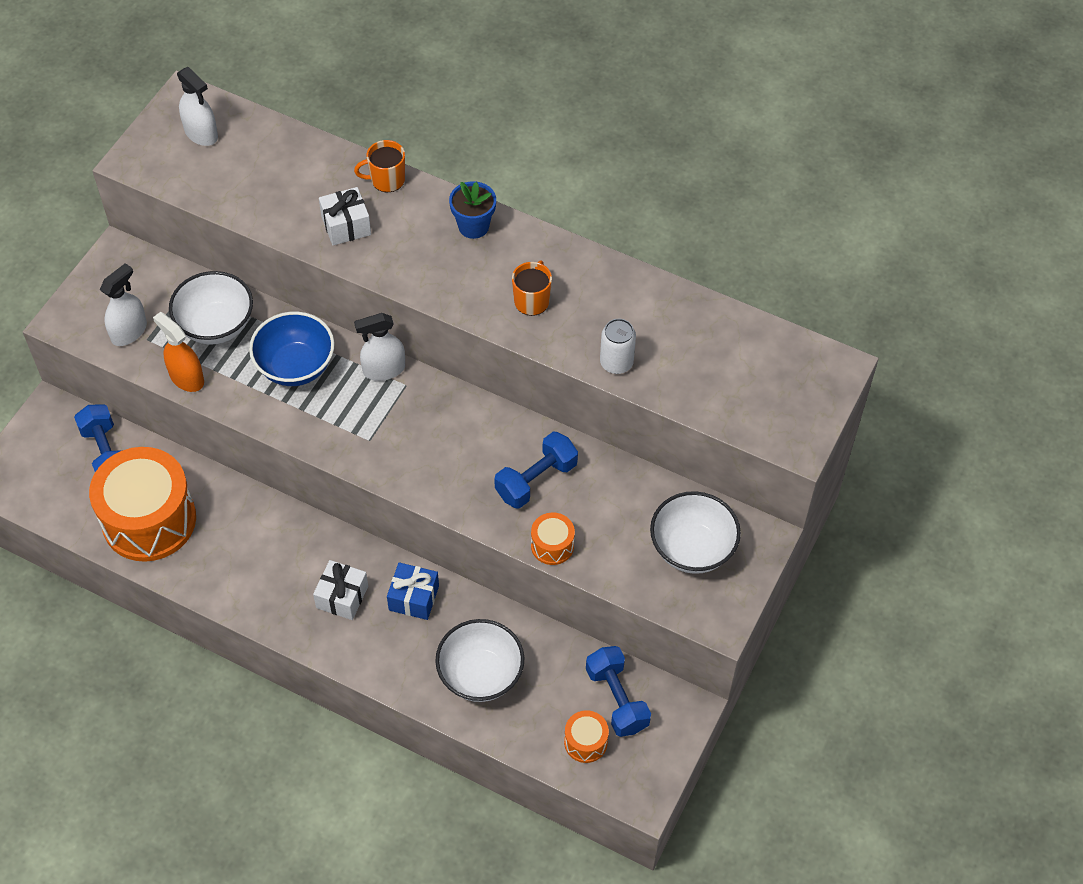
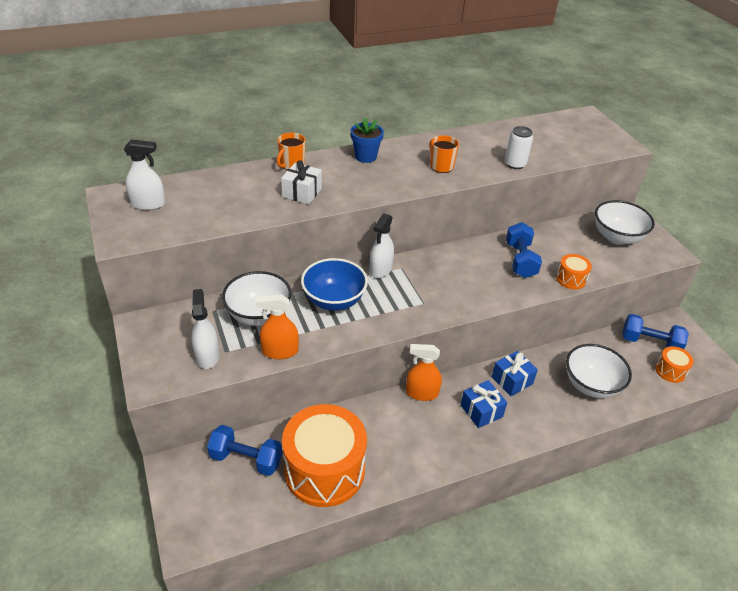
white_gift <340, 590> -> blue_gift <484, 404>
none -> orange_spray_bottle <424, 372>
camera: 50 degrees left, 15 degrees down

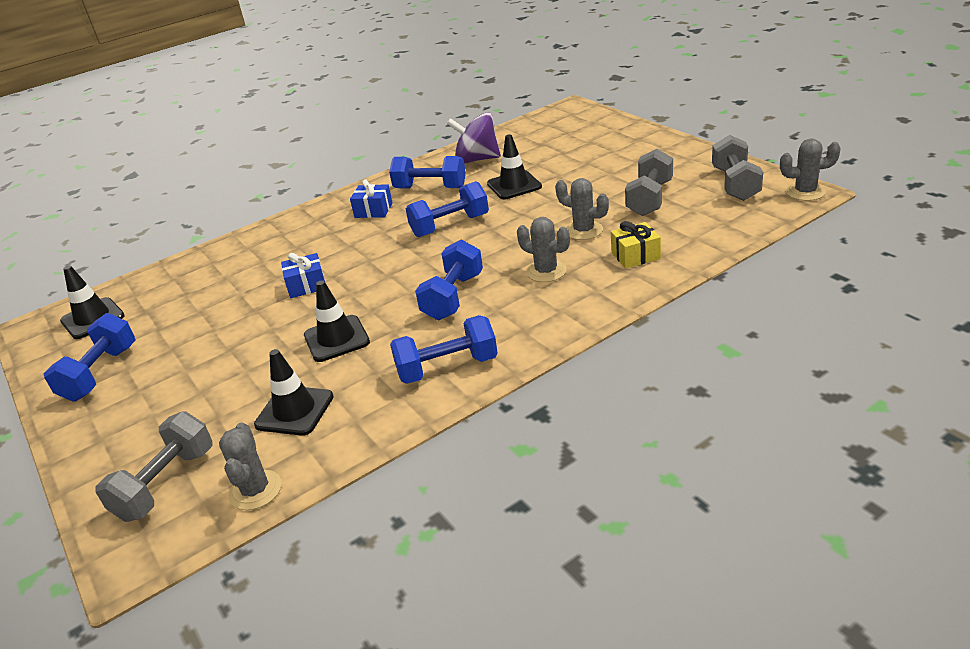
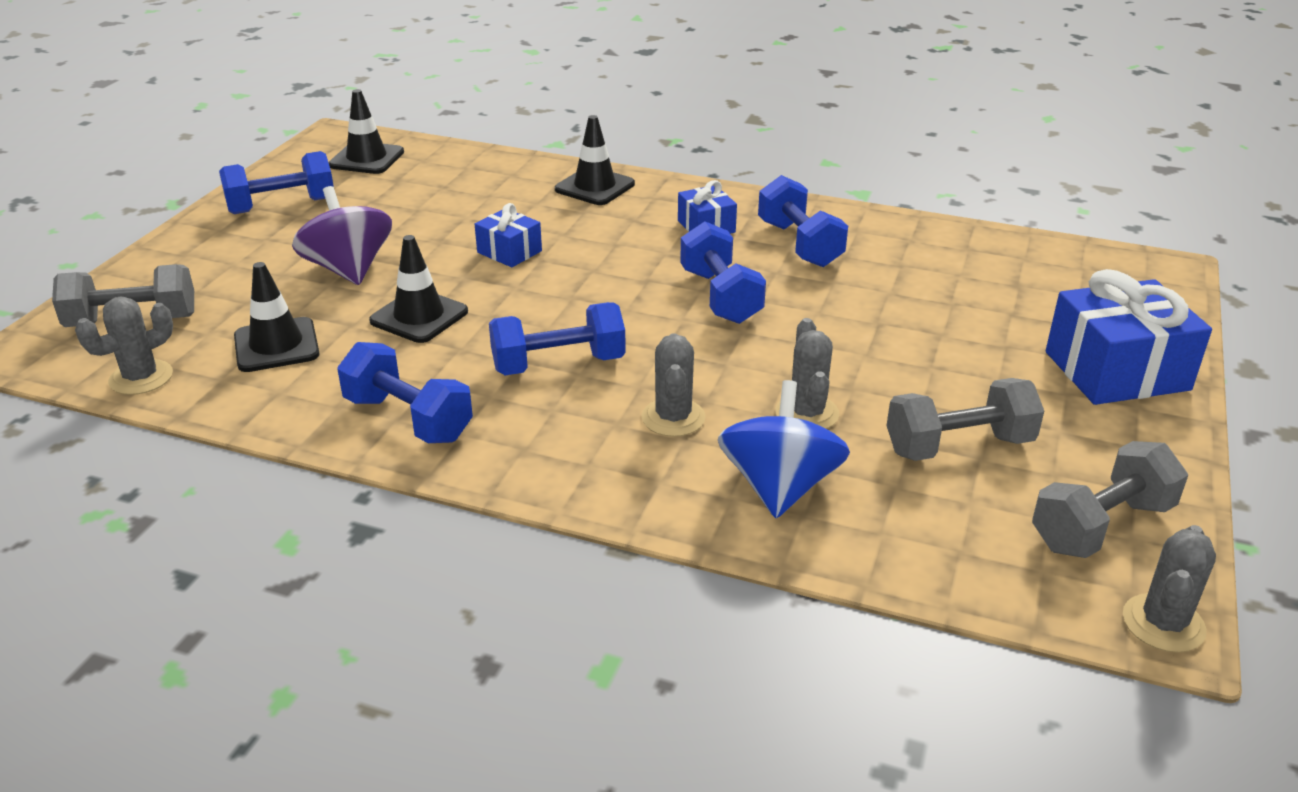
purple_spinning_top <474, 138> -> purple_spinning_top <342, 235>, moved
black_traffic_cone <514, 167> -> black_traffic_cone <595, 160>, moved
grey_cactus <810, 169> -> grey_cactus <1169, 589>, 60 degrees clockwise
blue_dumbbell <447, 209> -> blue_dumbbell <723, 272>, 45 degrees clockwise
yellow_gift <636, 245> -> blue_spinning_top <784, 449>
none -> blue_gift <1129, 337>
camera: 50 degrees right, 0 degrees up

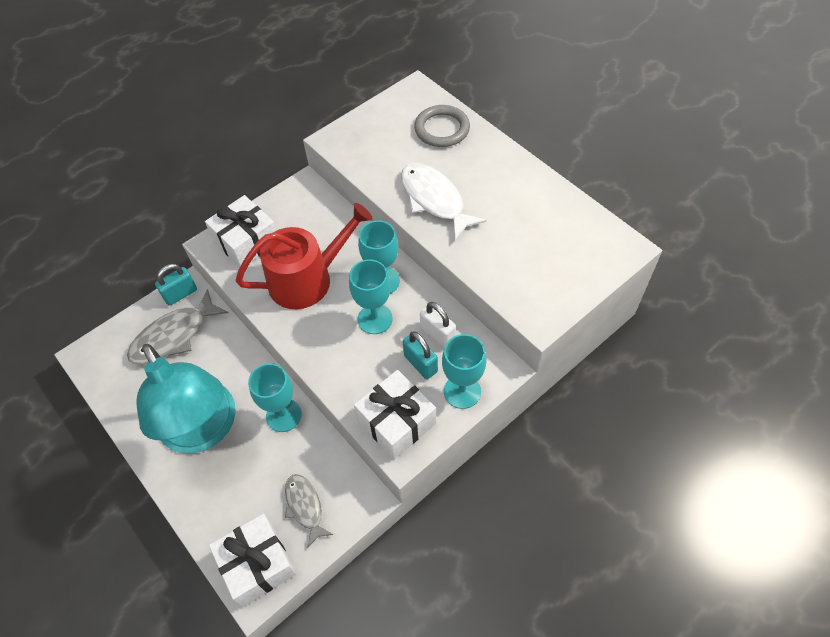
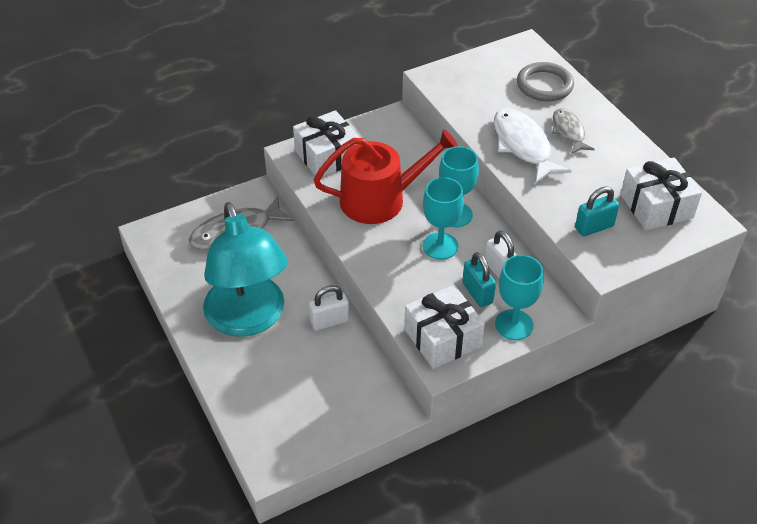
turquoise_padlock <176, 285> -> turquoise_padlock <597, 211>, moved
turquoise_goblet <274, 397> -> white_padlock <329, 307>
grey_fish <309, 511> -> grey_fish <573, 131>, moved
white_gift <252, 560> -> white_gift <661, 193>, moved
camera: 10 degrees right, 10 degrees down

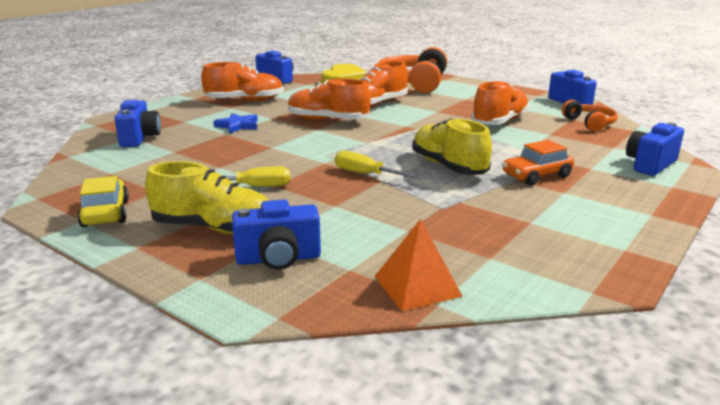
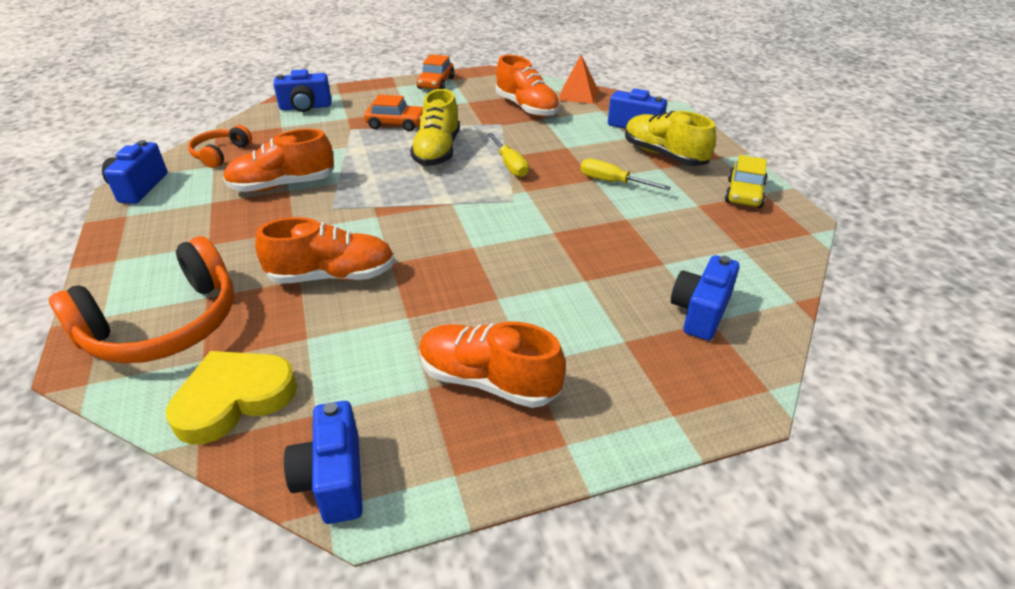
orange_shoe <329, 99> -> orange_shoe <528, 86>, moved
blue_star <235, 123> -> none
none -> orange_car <436, 71>
camera: 145 degrees left, 15 degrees up

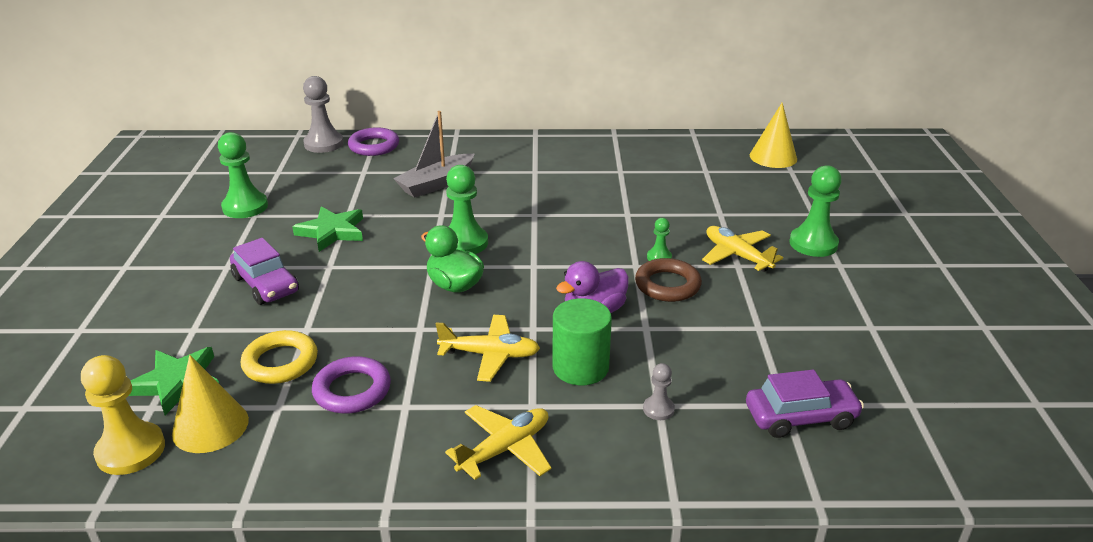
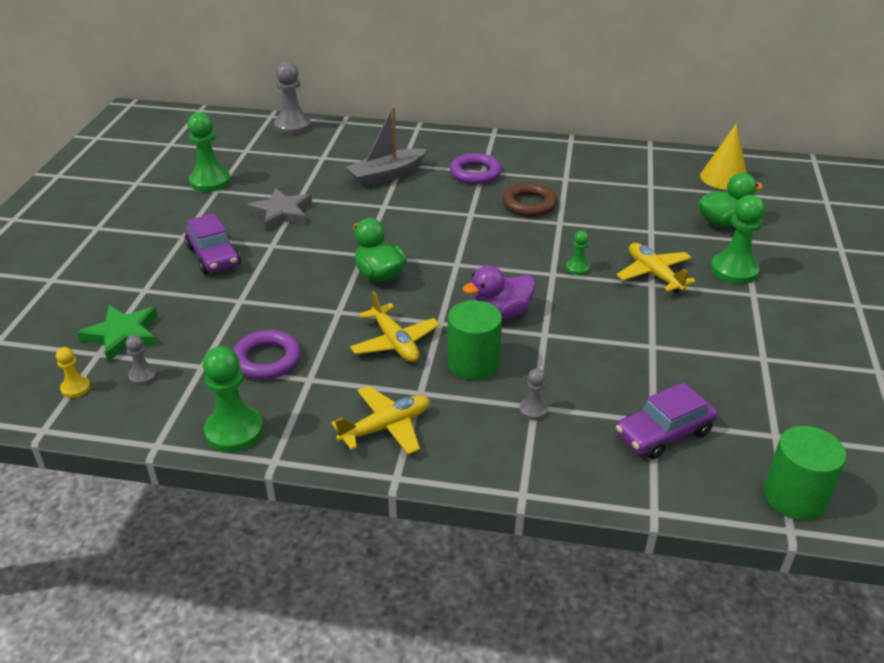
purple_ring <373, 141> -> purple_ring <476, 168>, moved
green_pawn <467, 209> -> green_pawn <233, 399>, moved
green_star <327, 229> -> grey_star <279, 209>
brown_ring <668, 280> -> brown_ring <529, 200>, moved
yellow_plane <488, 348> -> yellow_plane <395, 326>, 45 degrees clockwise
yellow_ring <279, 357> -> none
yellow_pawn <123, 415> -> yellow_pawn <73, 372>, x0.51
yellow_cone <210, 404> -> grey_pawn <141, 360>
purple_car <805, 404> -> purple_car <666, 420>, 150 degrees clockwise
none -> green_duck <730, 200>
none -> green_cylinder <805, 473>
camera: 10 degrees right, 5 degrees up

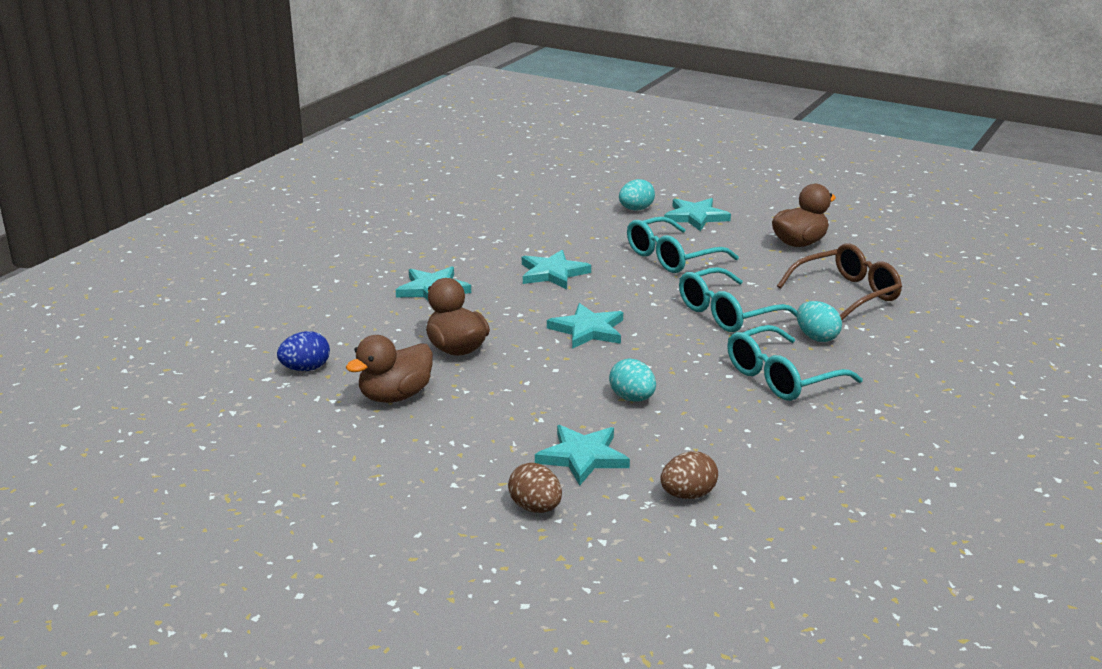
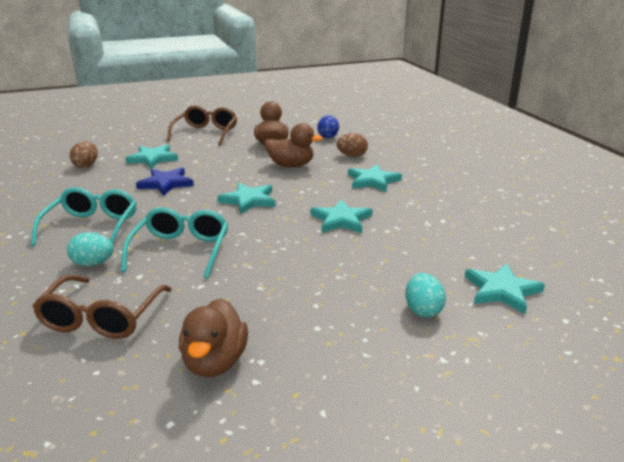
turquoise_star <697, 214> -> turquoise_star <505, 288>, moved
turquoise_glasses <683, 245> -> none
turquoise_egg <632, 380> -> blue_star <165, 181>
brown_egg <535, 488> -> brown_egg <352, 145>, moved
none -> brown_glasses <202, 126>
camera: 130 degrees right, 0 degrees up

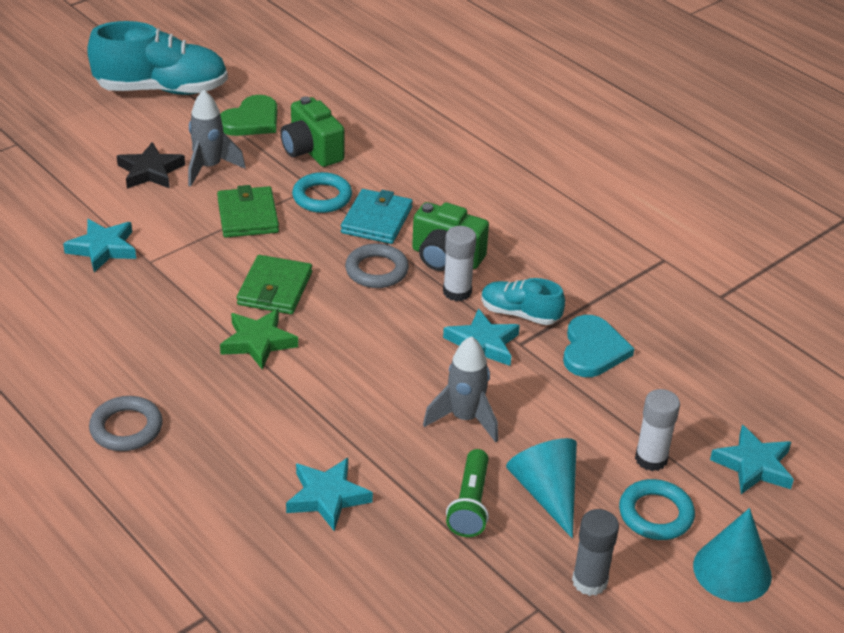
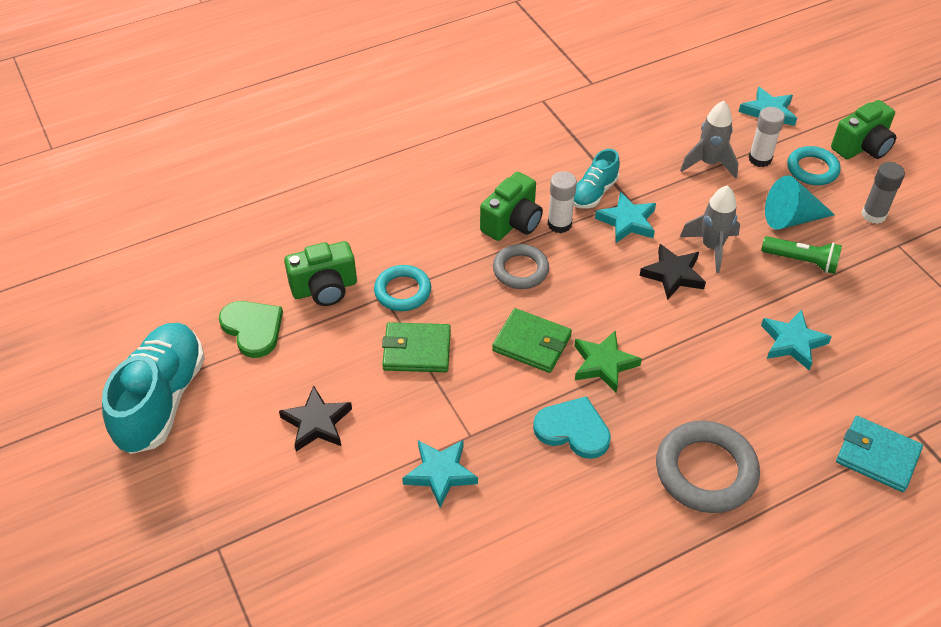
grey_rocket <217, 138> -> grey_rocket <709, 140>, moved
turquoise_wallet <377, 216> -> turquoise_wallet <879, 454>, moved
turquoise_heart <598, 346> -> turquoise_heart <572, 427>, moved
grey_ring <126, 423> -> grey_ring <708, 467>, x1.58
turquoise_cone <732, 555> -> green_camera <863, 129>
none -> black_star <672, 272>
camera: 75 degrees left, 10 degrees up

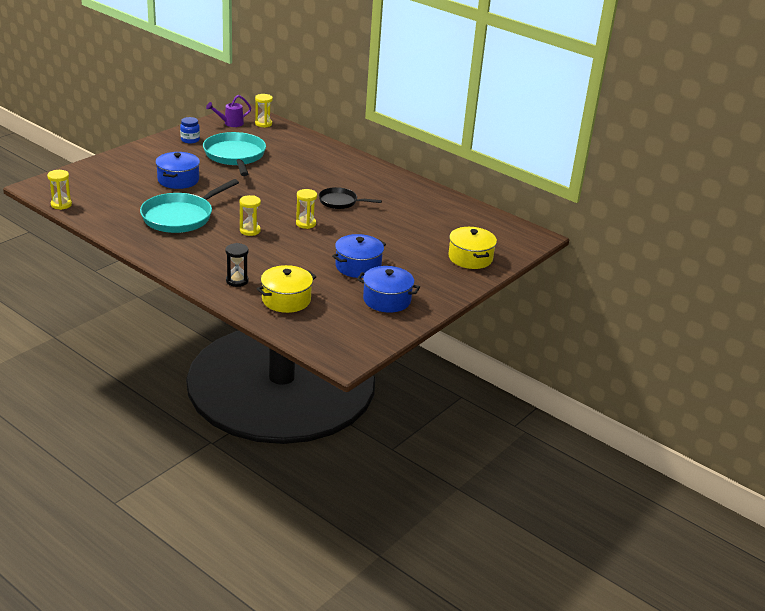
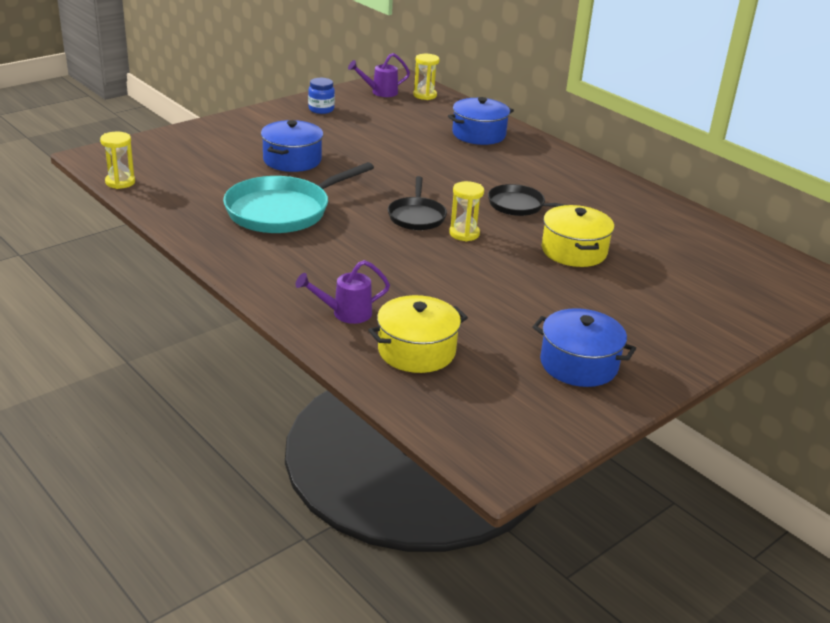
turquoise_pan <234, 154> -> none
yellow_hourglass <250, 215> -> none
yellow_pot <472, 248> -> yellow_pot <578, 236>, moved
blue_pot <359, 256> -> blue_pot <481, 121>, moved
black_hourglass <237, 265> -> purple_watering_can <343, 292>
none -> black_pan <417, 203>
camera: 10 degrees right, 0 degrees up

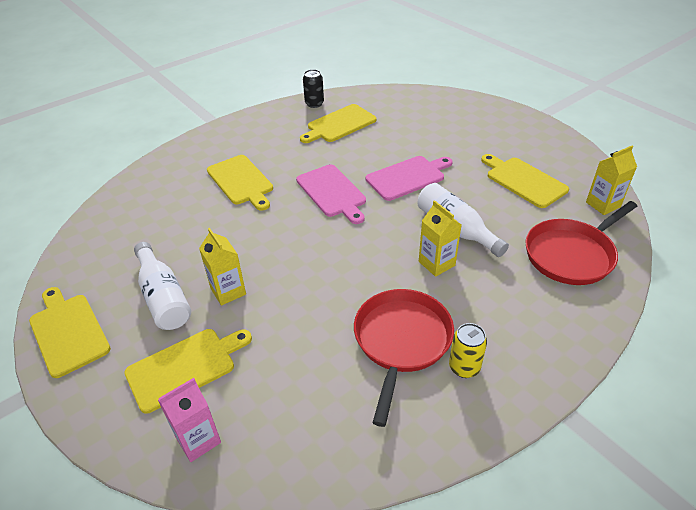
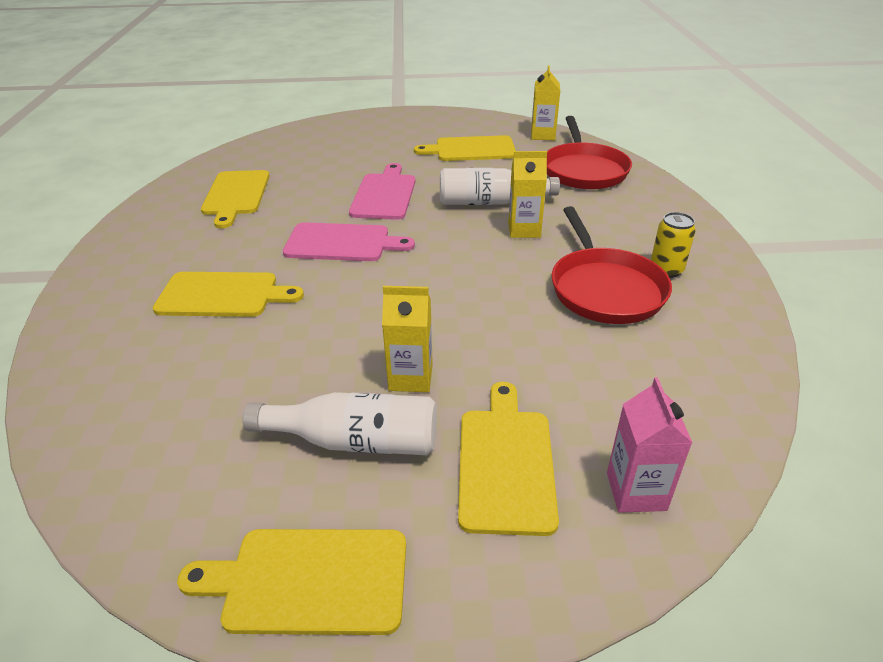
black_can <313, 88> -> none
red_pan <404, 358> -> red_pan <612, 265>, 150 degrees counterclockwise
camera: 55 degrees left, 5 degrees down

